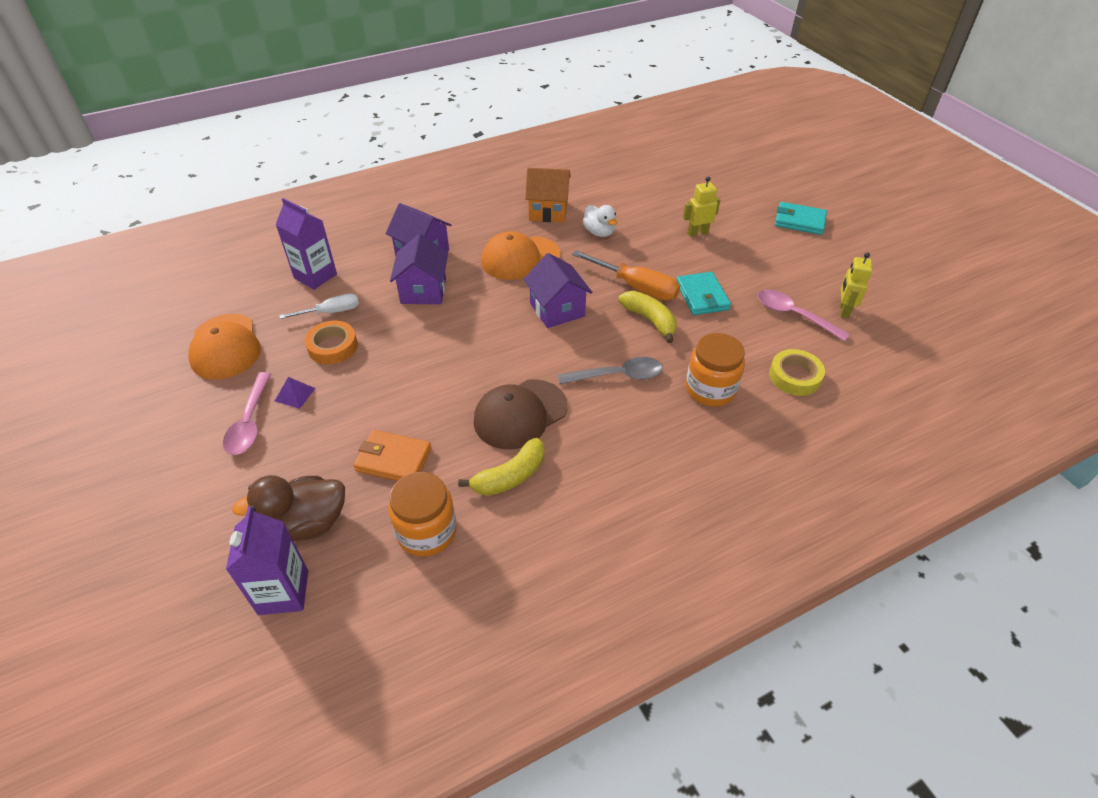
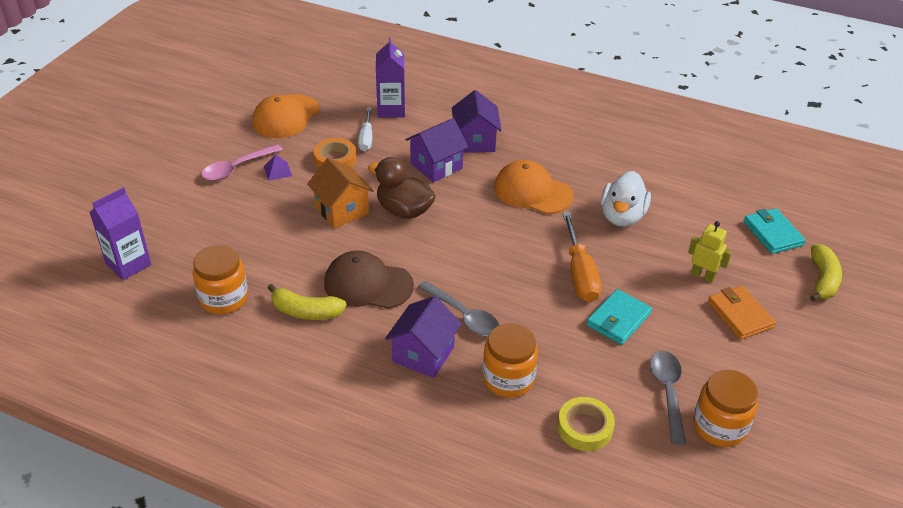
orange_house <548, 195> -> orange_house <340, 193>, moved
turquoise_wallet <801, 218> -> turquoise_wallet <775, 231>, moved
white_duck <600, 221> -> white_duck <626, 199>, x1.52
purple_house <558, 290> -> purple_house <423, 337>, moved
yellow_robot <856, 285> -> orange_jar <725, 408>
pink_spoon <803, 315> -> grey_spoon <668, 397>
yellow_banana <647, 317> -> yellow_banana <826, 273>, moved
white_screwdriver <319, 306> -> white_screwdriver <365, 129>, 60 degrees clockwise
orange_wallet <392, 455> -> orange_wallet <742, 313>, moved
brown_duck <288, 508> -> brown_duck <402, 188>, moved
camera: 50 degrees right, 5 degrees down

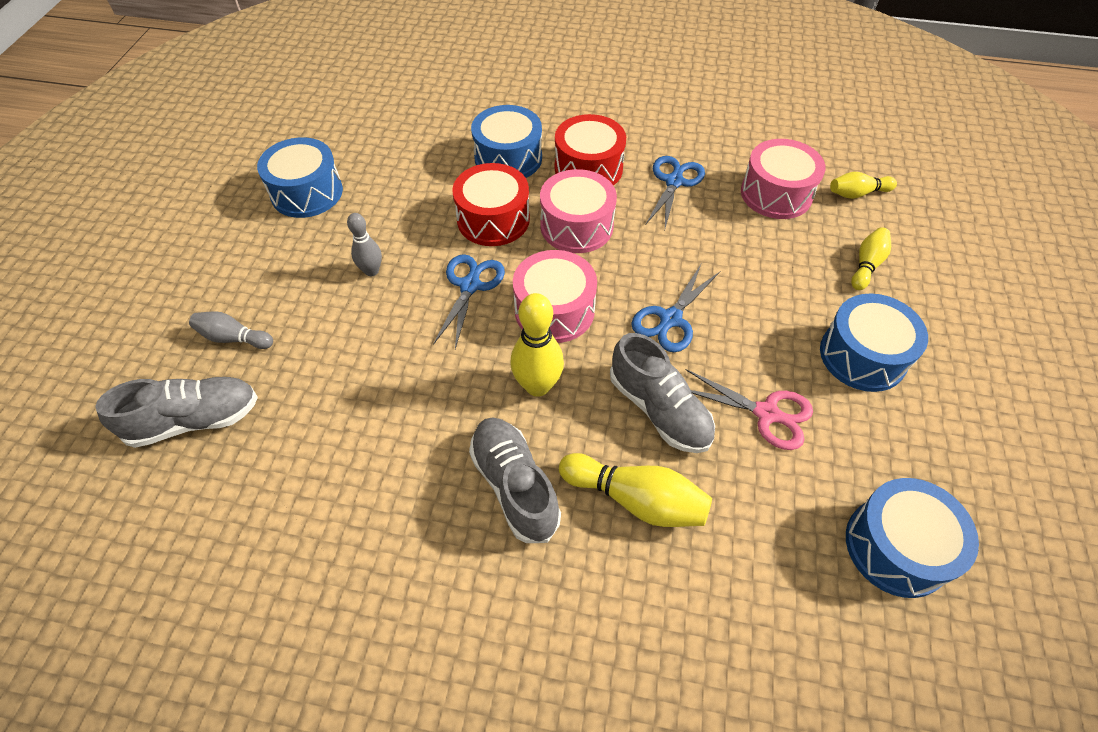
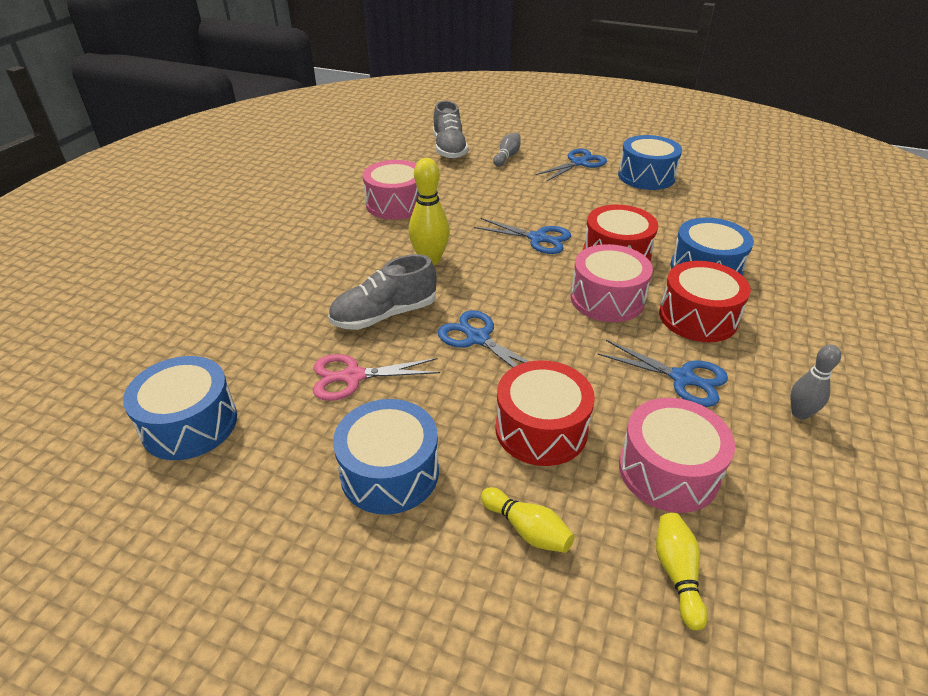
grey_bowling_pin <364, 244> -> grey_bowling_pin <816, 382>, moved
pink_drum <555, 296> -> pink_drum <390, 190>, moved
pink_scissors <749, 409> -> pink_scissors <376, 377>, 45 degrees clockwise
grey_shoe <515, 480> -> none
yellow_bowling_pin <635, 490> -> none
none -> blue_scissors <571, 165>
none -> red_drum <545, 413>
camera: 100 degrees right, 15 degrees down

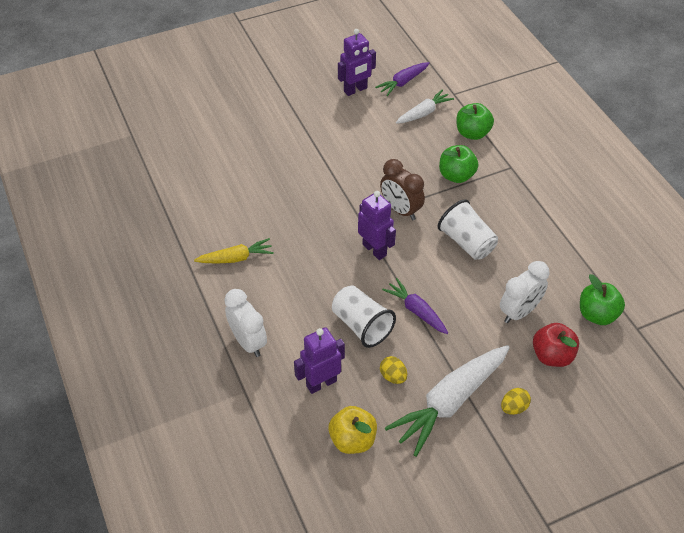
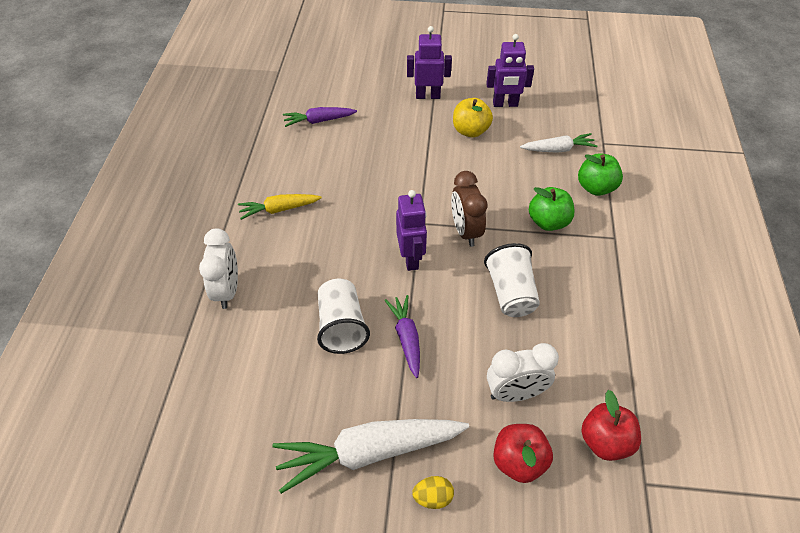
purple_carrot <402, 79> -> purple_carrot <320, 117>, moved
yellow_carrot <234, 251> -> yellow_carrot <280, 207>, 150 degrees clockwise
green_apple <602, 299> -> red_apple <611, 425>
purple_robot <319, 360> -> purple_robot <429, 62>, moved
yellow_egg <393, 370> -> none
yellow_apple <352, 430> -> yellow_apple <473, 117>, moved
camera: 30 degrees right, 0 degrees up

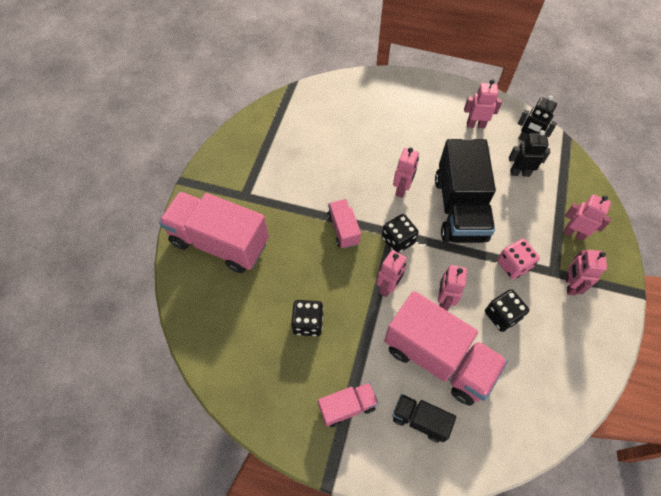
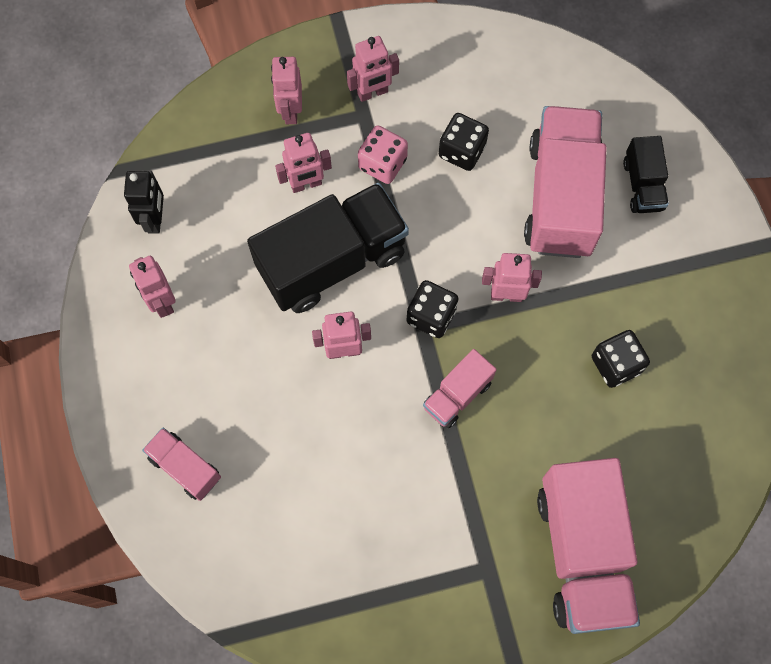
black_robot <529, 153> -> none
pink_robot <452, 288> -> pink_robot <303, 163>, moved
pink_truck <348, 404> -> pink_truck <181, 464>, moved
camera: 120 degrees left, 10 degrees up

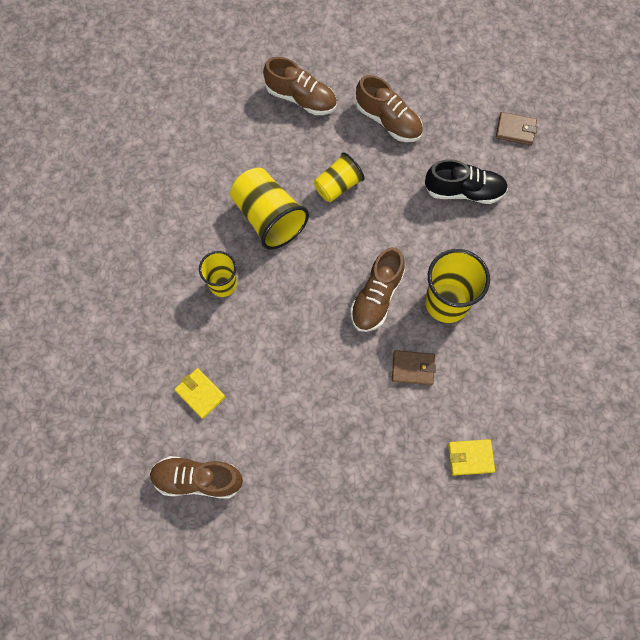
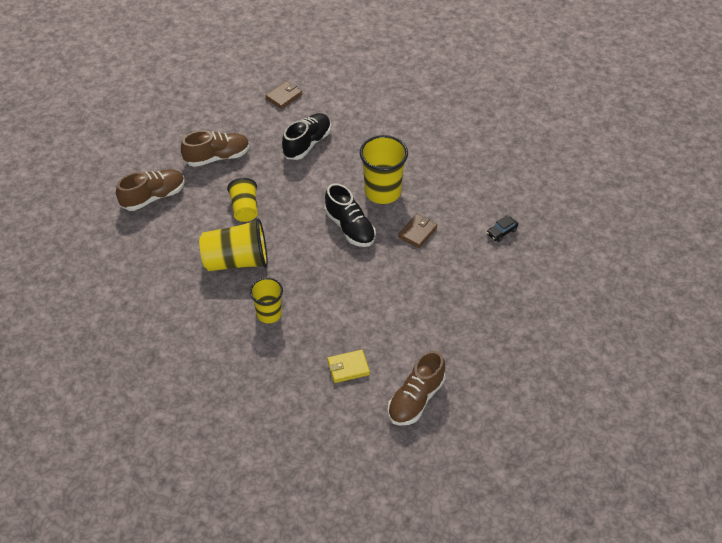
brown_shoe <377, 289> -> black_shoe <350, 215>
yellow_wallet <471, 457> -> black_car <502, 228>
camera: 60 degrees left, 20 degrees down

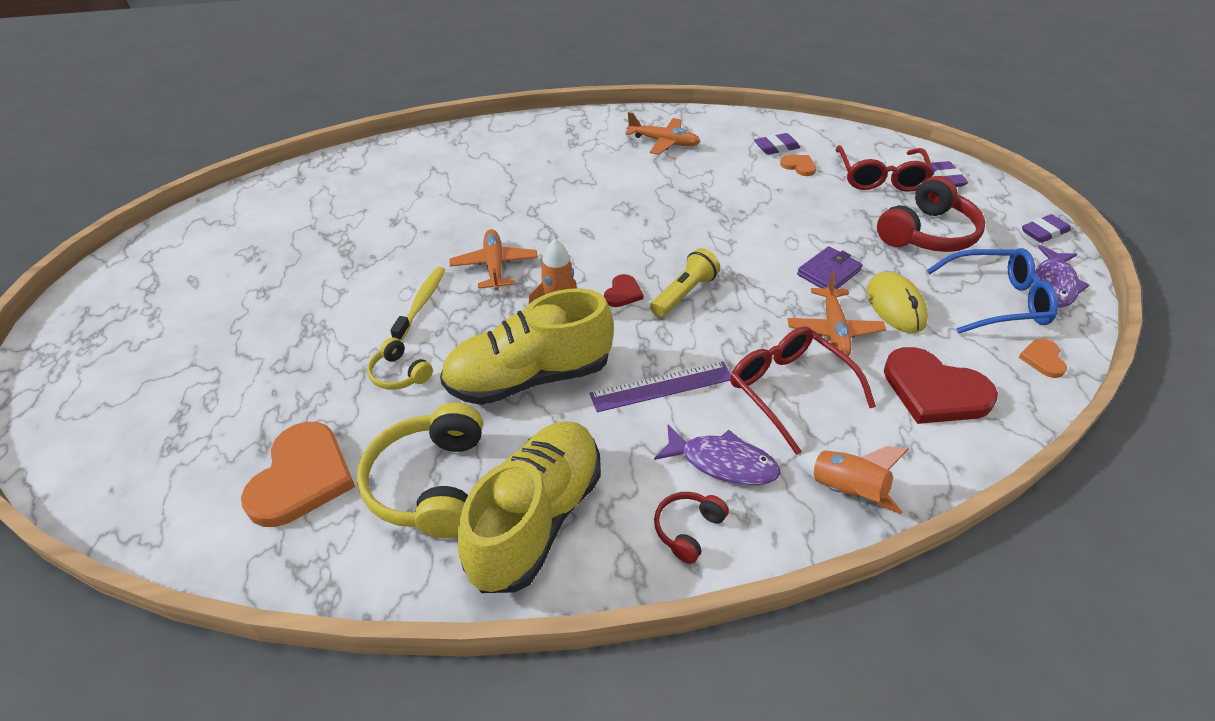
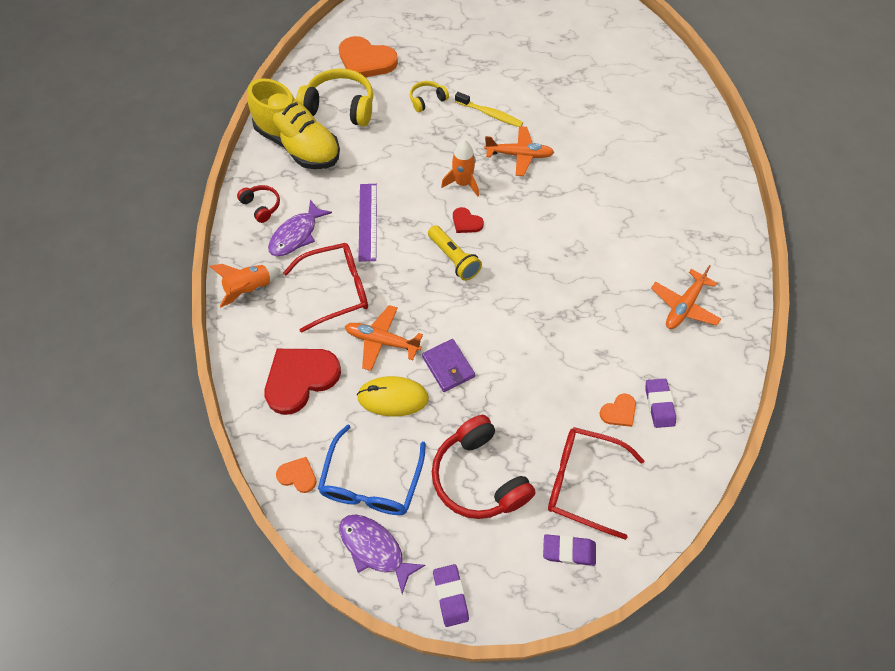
yellow_shoe <527, 346> -> none
camera: 105 degrees right, 15 degrees up

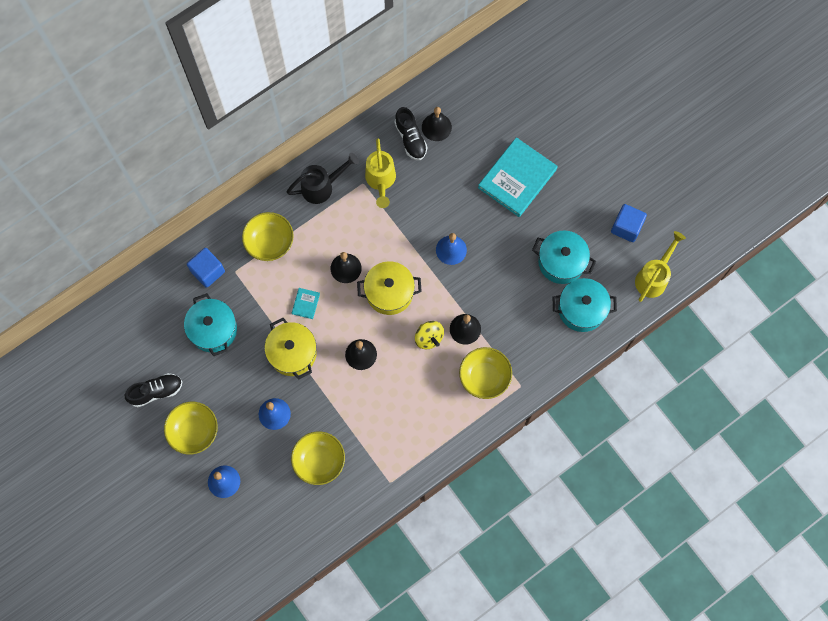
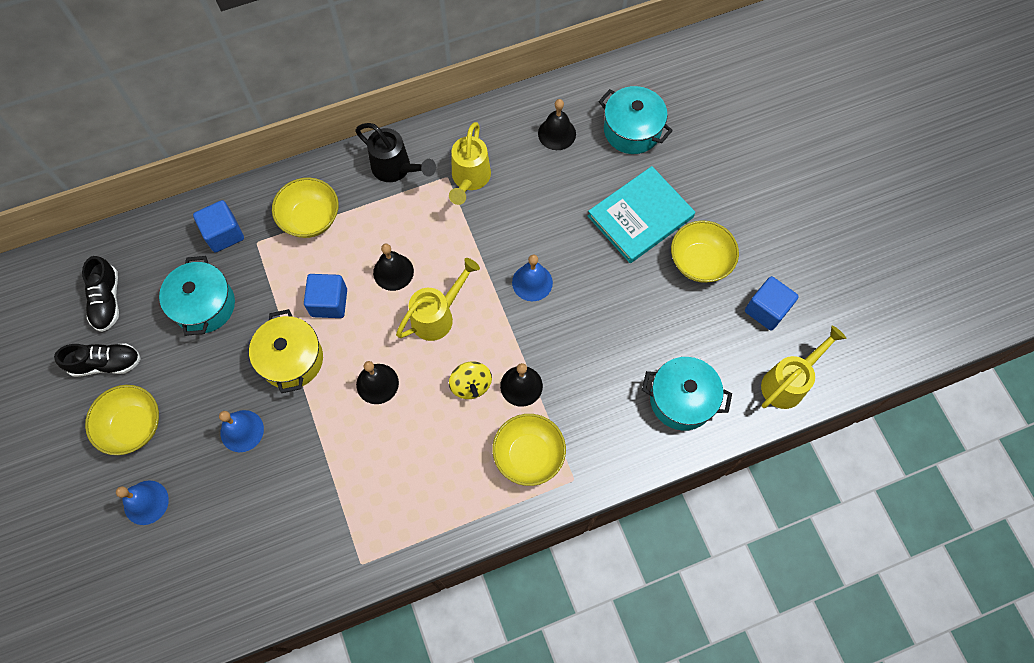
black_shoe <411, 133> -> black_shoe <100, 294>, moved
black_watering_can <323, 178> -> black_watering_can <395, 152>, 45 degrees clockwise
turquoise_pot <564, 257> -> turquoise_pot <636, 120>, moved
yellow_pot <389, 288> -> yellow_watering_can <438, 299>
turquoise_book <306, 303> -> blue_cube <325, 296>
yellow_bowl <318, 458> -> yellow_bowl <705, 251>, moved
camera: 15 degrees right, 5 degrees down

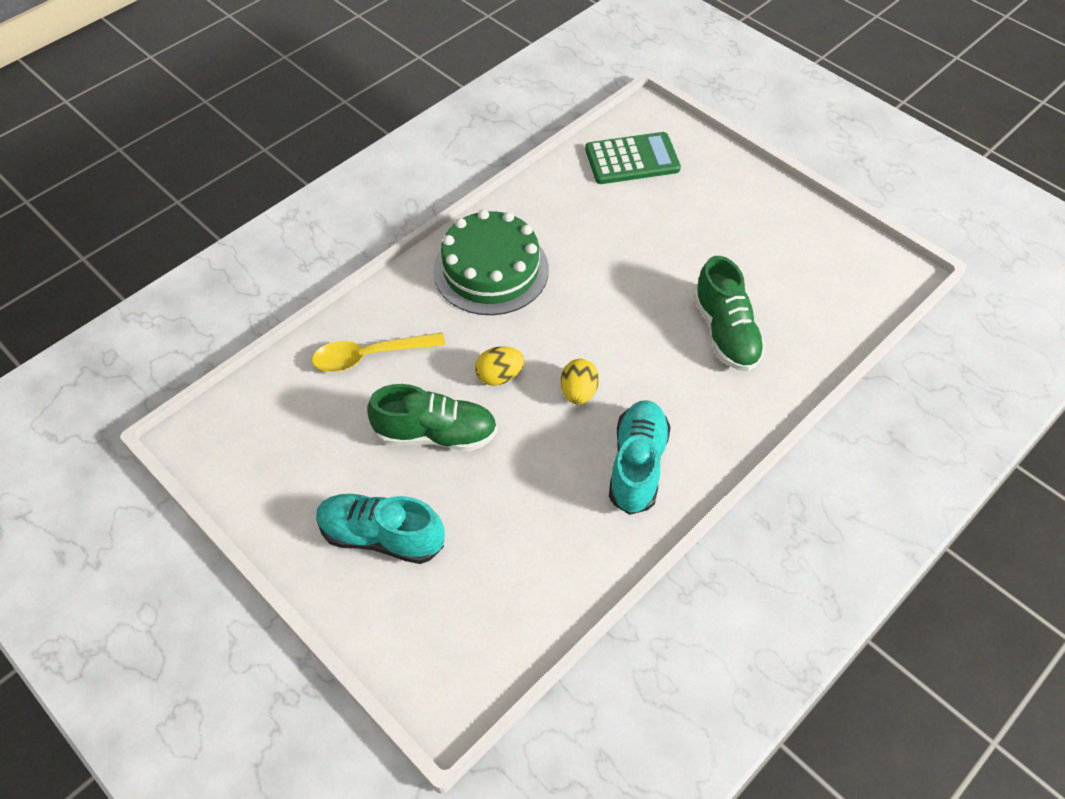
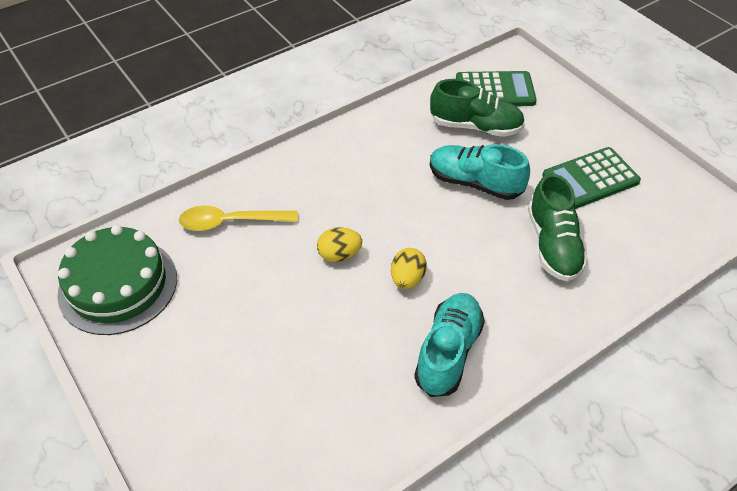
green_cake <491, 262> -> green_cake <117, 280>, moved
green_shoe <432, 417> -> green_shoe <477, 108>, moved
turquoise_shoe <380, 529> -> turquoise_shoe <480, 172>, moved
none -> green_calculator <591, 178>
camera: 10 degrees right, 5 degrees down

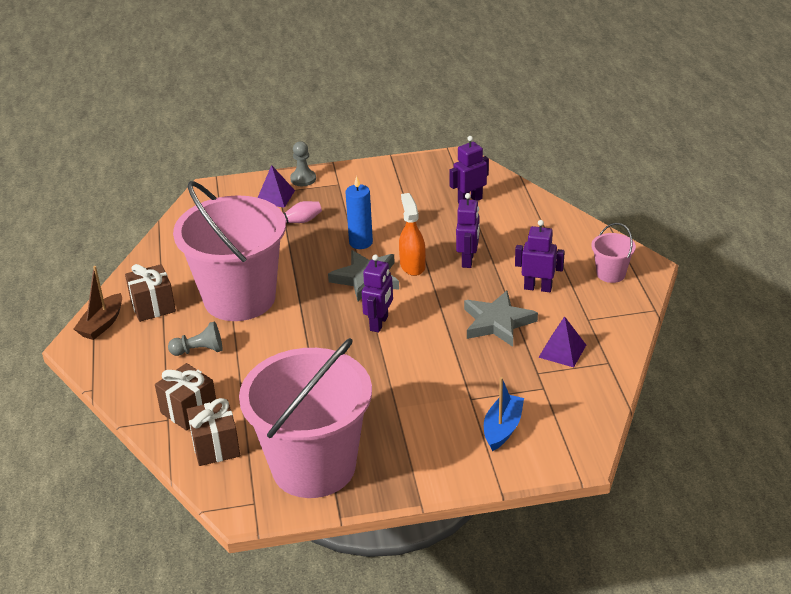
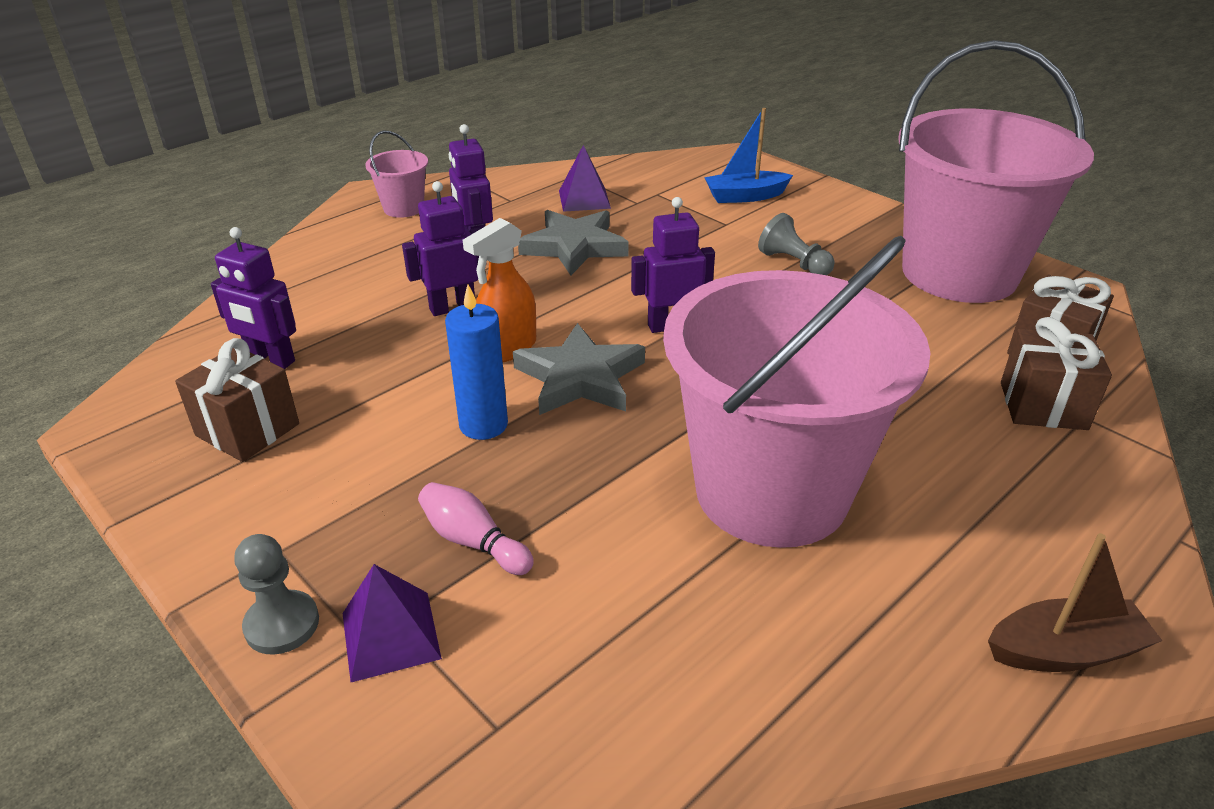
brown_gift <150, 293> -> brown_gift <237, 400>, moved
grey_pawn <195, 338> -> grey_pawn <796, 244>, moved
camera: 125 degrees left, 0 degrees up

